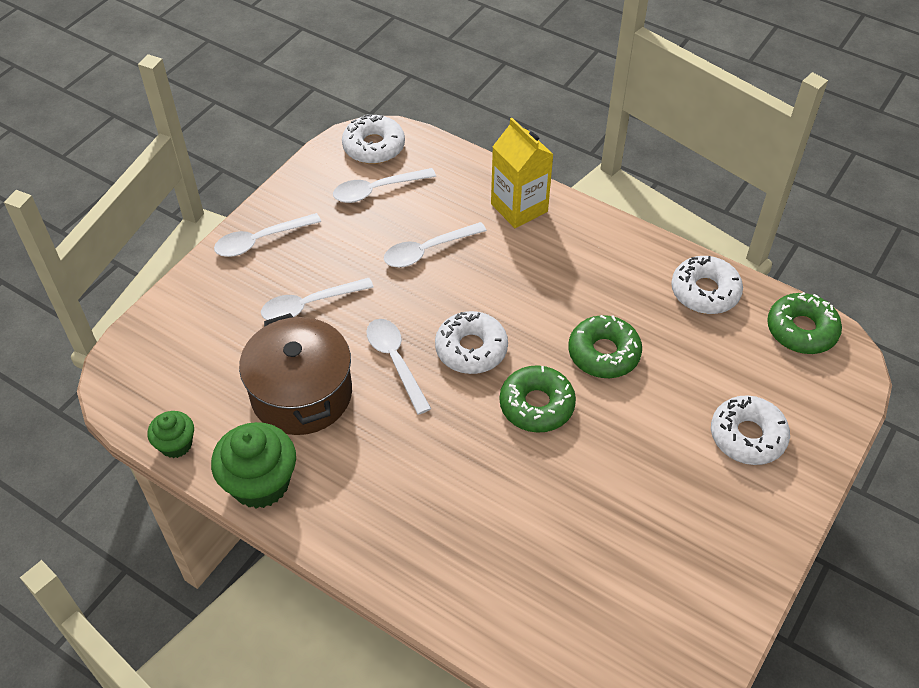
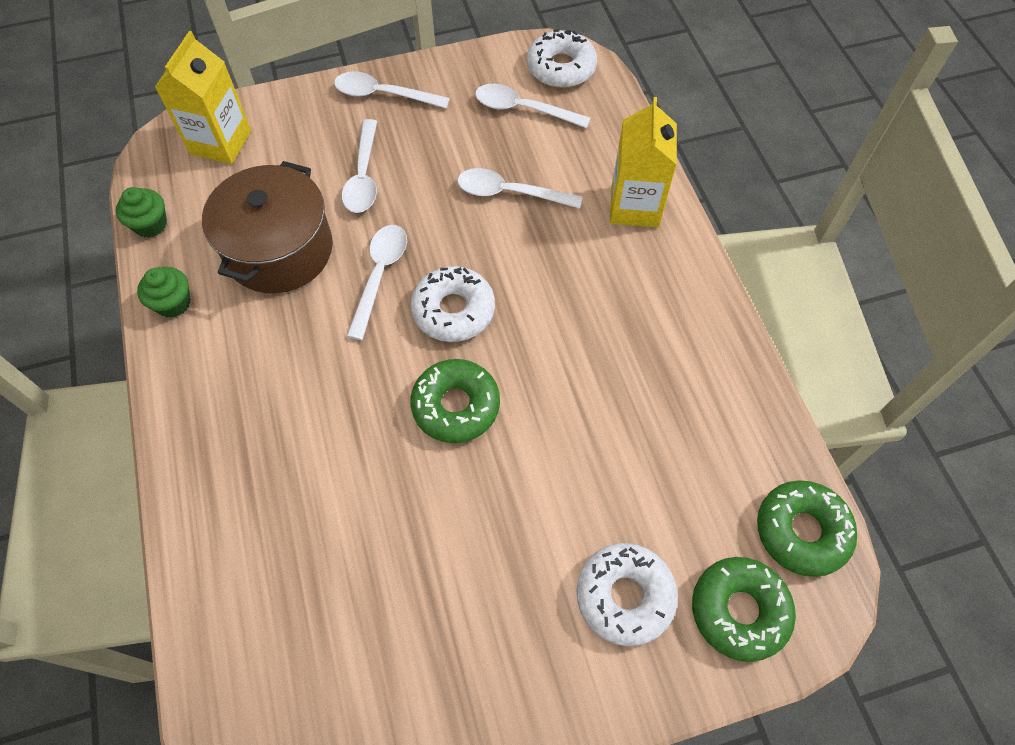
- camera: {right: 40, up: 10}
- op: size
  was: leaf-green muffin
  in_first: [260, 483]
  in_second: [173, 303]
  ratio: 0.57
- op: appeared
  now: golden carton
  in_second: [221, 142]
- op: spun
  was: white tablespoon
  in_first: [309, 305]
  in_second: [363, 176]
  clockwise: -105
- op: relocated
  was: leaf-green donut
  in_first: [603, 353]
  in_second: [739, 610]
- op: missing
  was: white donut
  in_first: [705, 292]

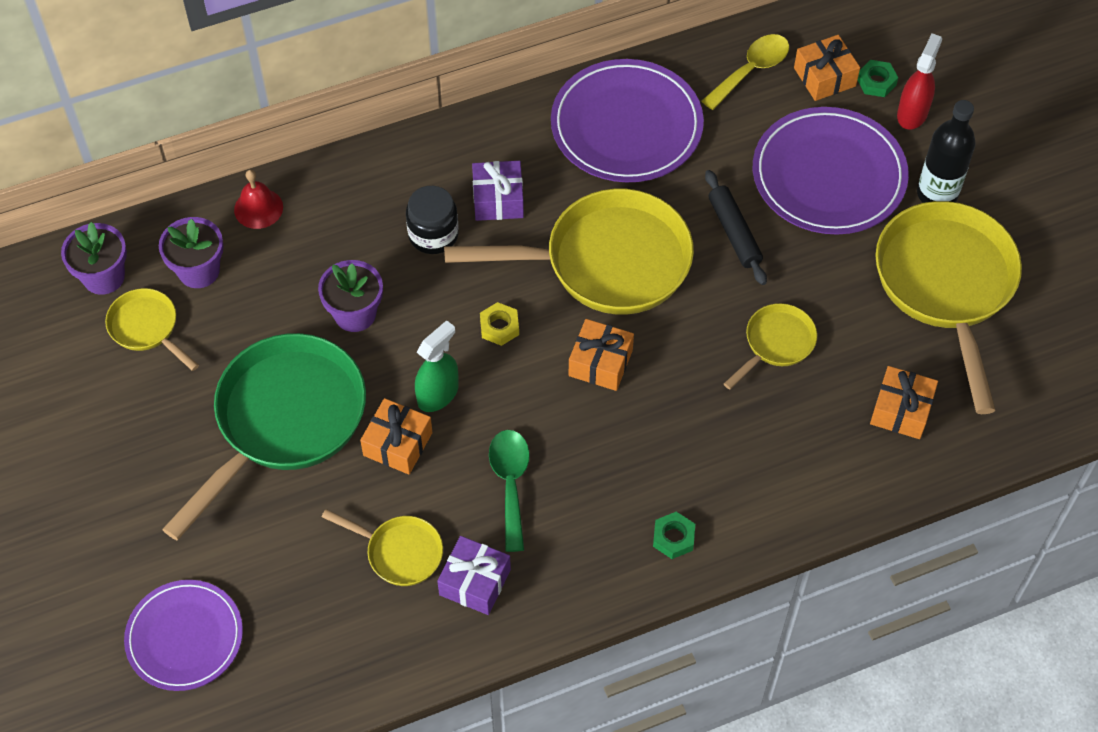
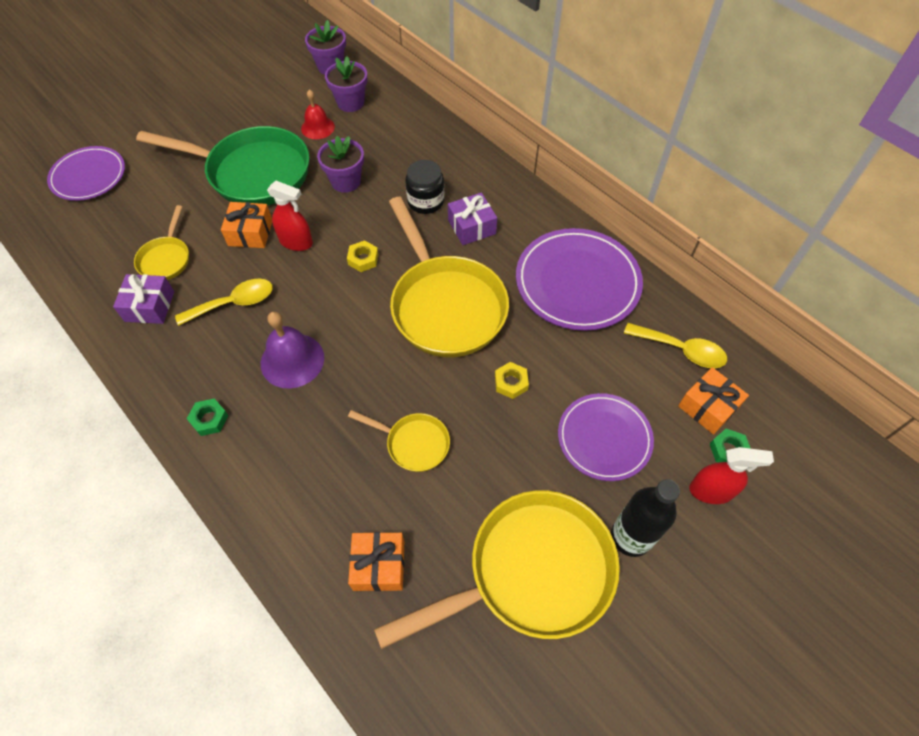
- camera: {right: 70, up: 0}
- op: colour
  was: leaf-green tablespoon
  now: golden tablespoon
  in_first: [510, 483]
  in_second: [234, 303]
- op: appeared
  now: purple school bell
  in_second: [292, 360]
- op: colour
  was: leaf-green spray cleaner
  now: scarlet spray cleaner
  in_first: [438, 394]
  in_second: [296, 242]
- op: relocated
  was: scarlet school bell
  in_first: [258, 208]
  in_second: [317, 127]
- op: exchanged
  was: jet-black pastry roller
  now: golden nut
  in_first: [734, 232]
  in_second: [511, 382]
- op: size
  was: purple dinner plate
  in_first: [828, 175]
  in_second: [604, 438]
  ratio: 0.66
- op: missing
  was: golden frying pan
  in_first: [147, 328]
- op: missing
  was: bright orange present
  in_first: [600, 363]

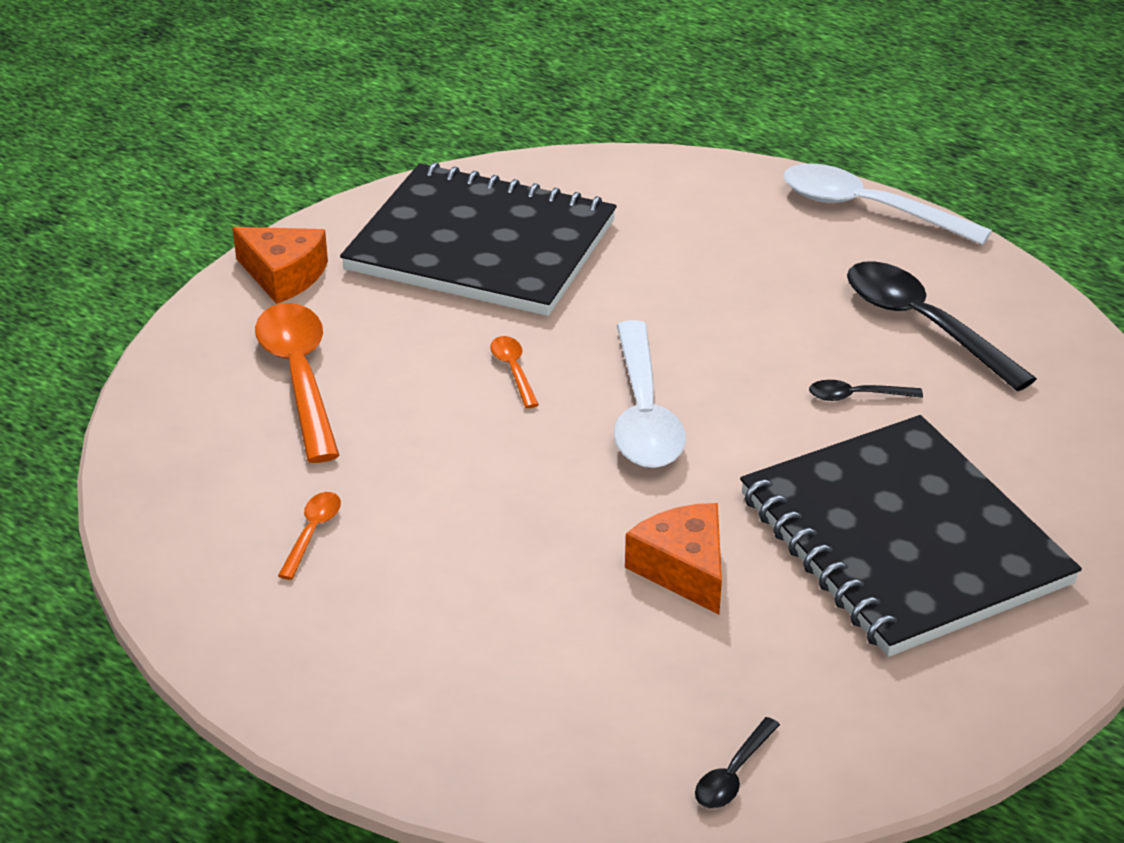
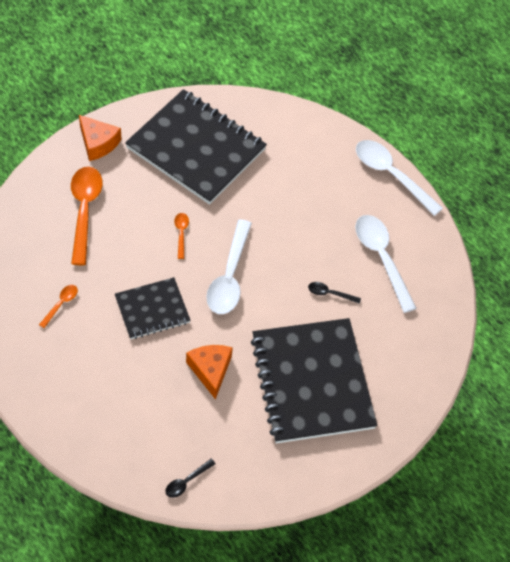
- camera: {right: 10, up: 20}
- op: appeared
  now: jet-black exercise book
  in_second: [152, 309]
- op: colour
  was: jet-black tablespoon
  now: white tablespoon
  in_first: [923, 325]
  in_second: [381, 258]

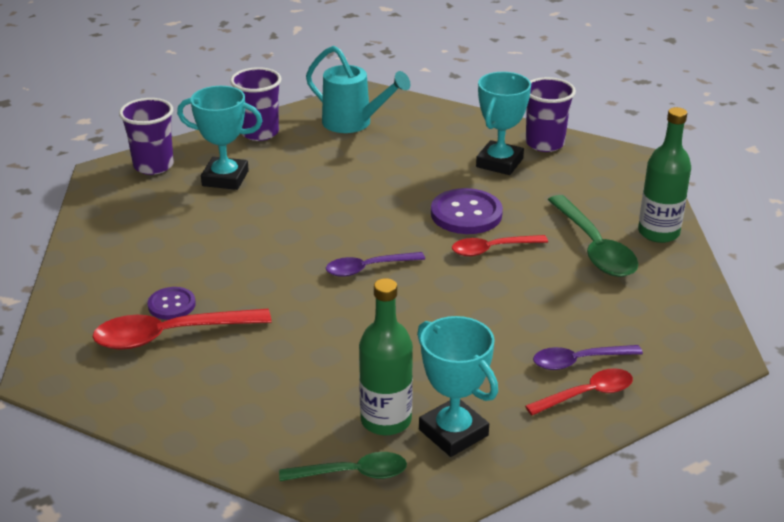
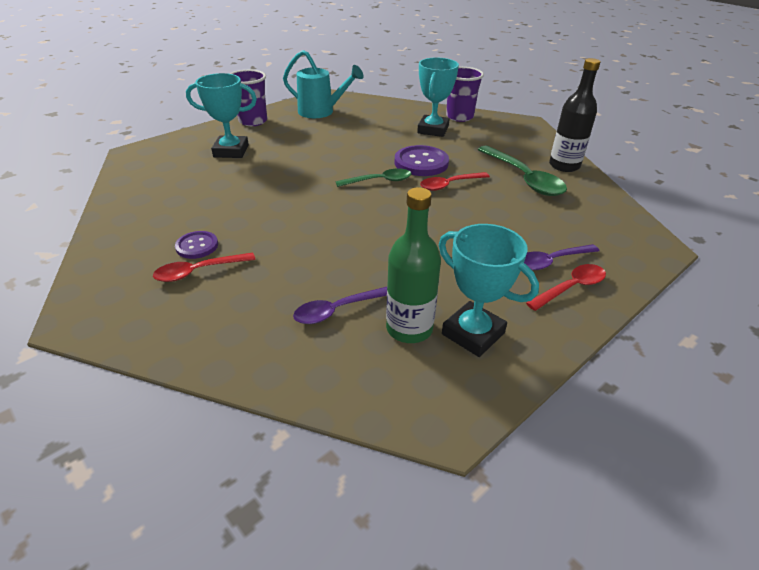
- camera: {right: -10, up: 5}
- op: size
  was: scarlet tablespoon
  in_first: [171, 335]
  in_second: [199, 271]
  ratio: 0.63
- op: relocated
  was: purple tablespoon
  in_first: [368, 268]
  in_second: [338, 310]
- op: relocated
  was: leaf-green tablespoon
  in_first: [352, 473]
  in_second: [379, 181]
- op: colour
  was: leaf-green bottle
  now: jet-black bottle
  in_first: [658, 233]
  in_second: [564, 165]
- op: missing
  was: purple tumbler
  in_first: [153, 166]

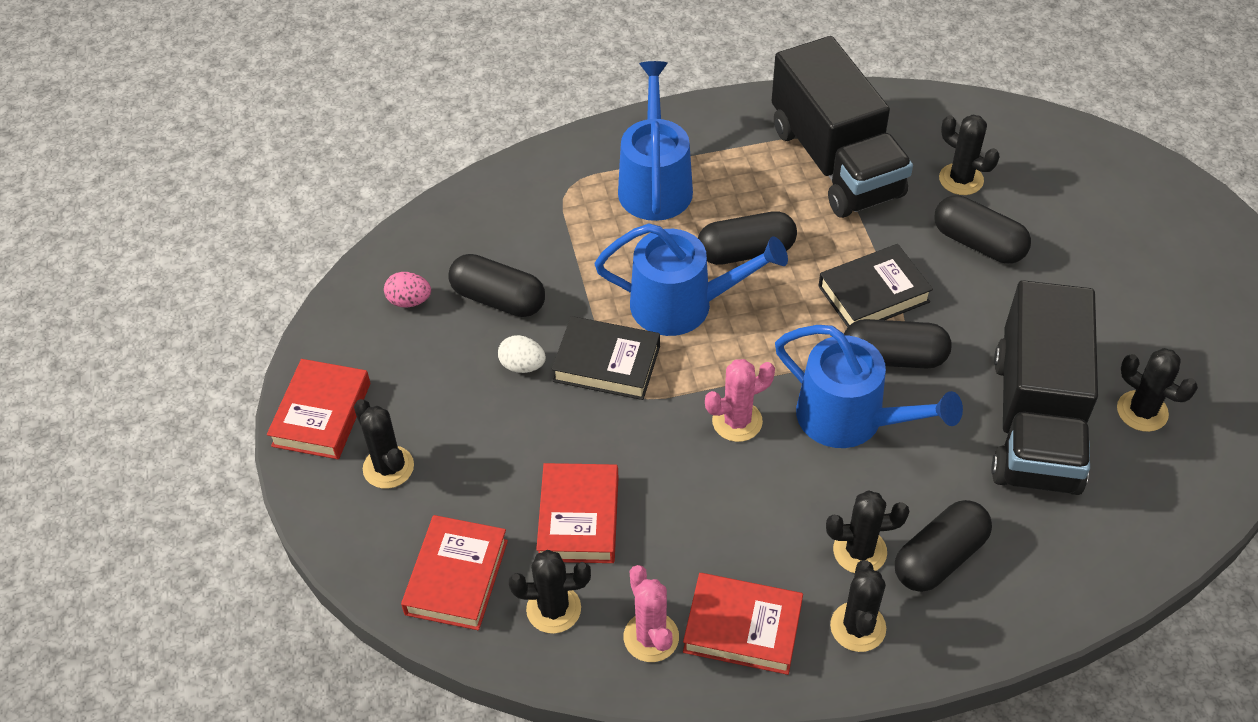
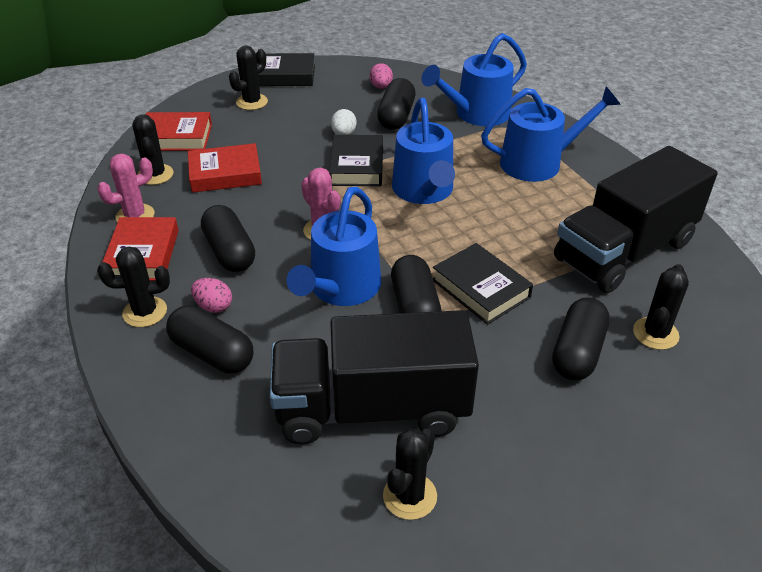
- camera: {right: 75, up: -10}
- op: exchanged
  was: jet-black saguaro cactus
  now: rose-pink egg shape
  in_first: [859, 551]
  in_second: [214, 306]
- op: relocated
  was: jet-black pill shape
  in_first: [745, 252]
  in_second: [230, 252]
- op: colour
  was: scarlet hardback
  now: jet-black hardback
  in_first: [322, 414]
  in_second: [285, 75]
- op: appeared
  now: cobalt watering can
  in_second: [477, 114]

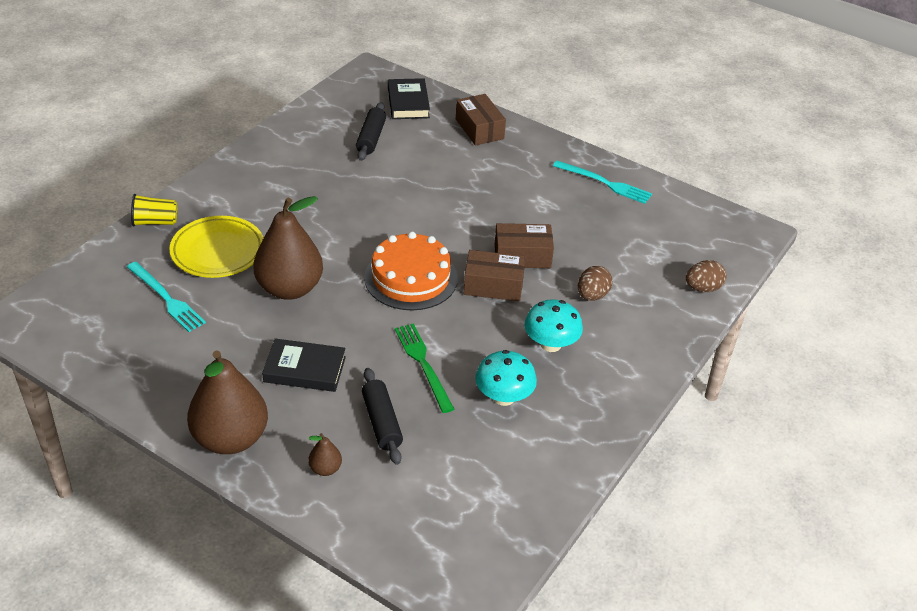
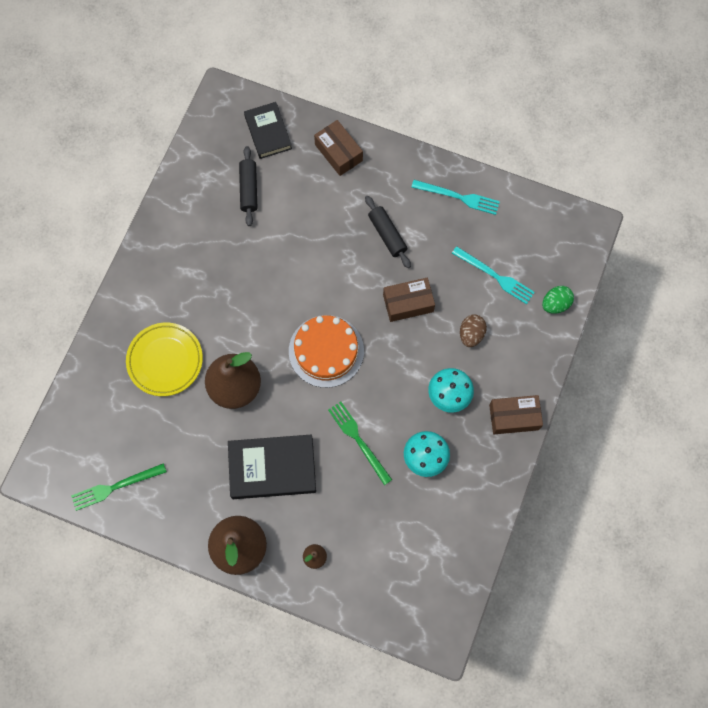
- camera: {right: -10, up: 30}
- op: appeared
  now: leaf-green dinner fork
  in_second: [115, 487]
- op: size
  was: jet-black hardback
  in_first: [305, 369]
  in_second: [272, 468]
  ratio: 1.5
- op: relocated
  was: jet-black pastry roller
  in_first: [382, 422]
  in_second: [387, 235]
- op: relocated
  was: teal dinner fork
  in_first: [166, 298]
  in_second: [495, 276]
- op: relocated
  was: dark brown package
  in_first: [493, 285]
  in_second: [514, 417]
- op: colour
  was: dark brown egg shape
  now: leaf-green egg shape
  in_first: [702, 288]
  in_second: [555, 304]
- op: missing
  was: golden tumbler
  in_first: [155, 222]

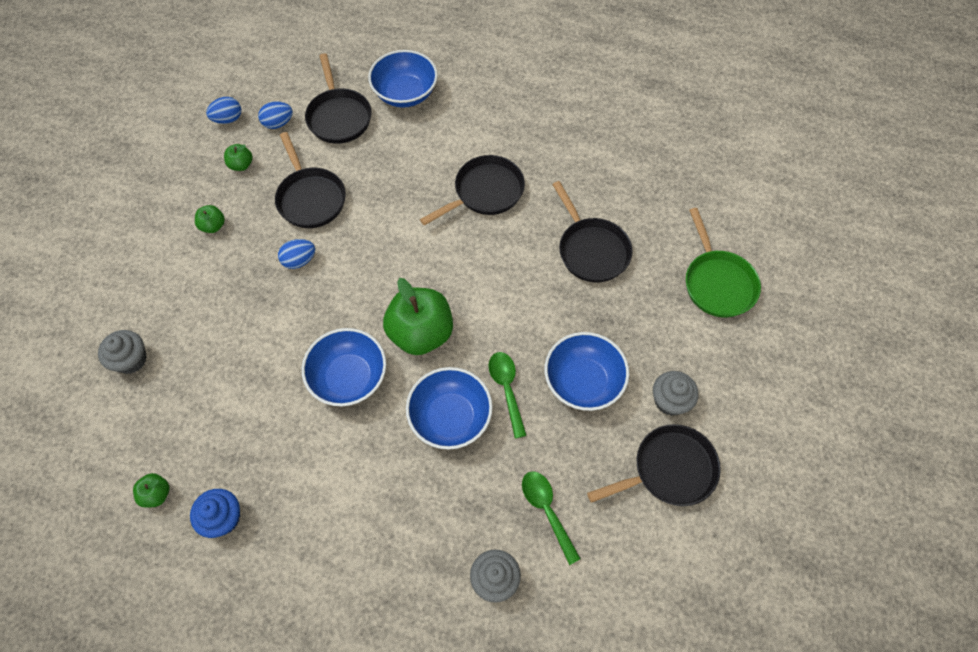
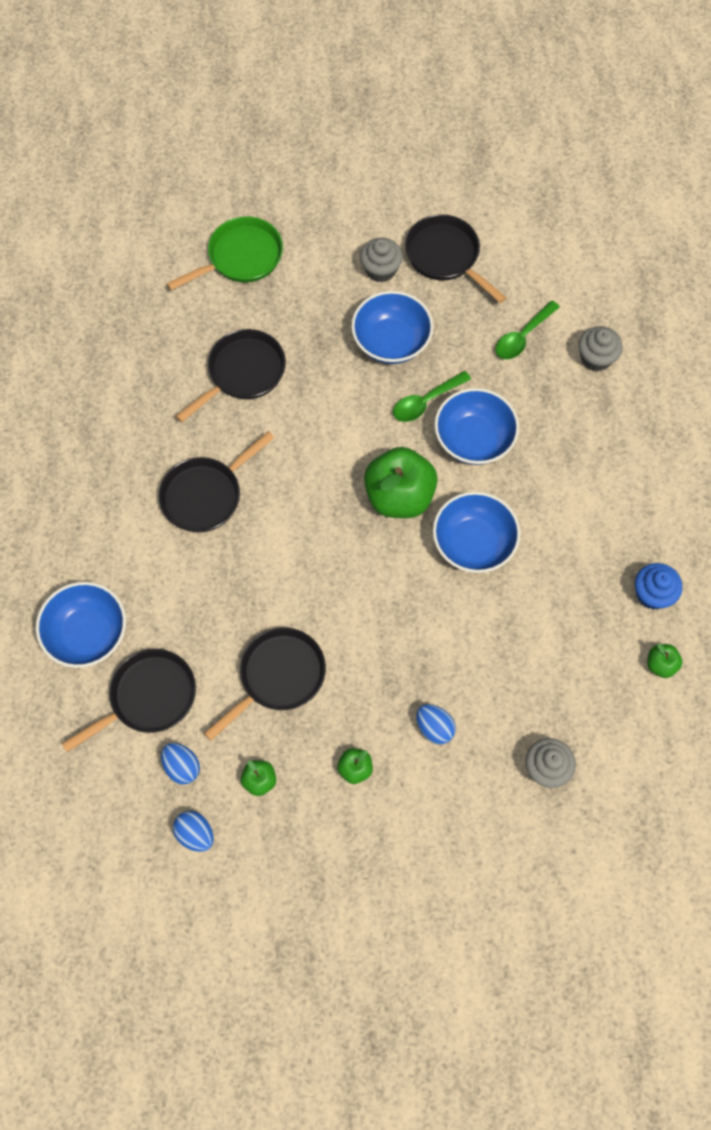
- camera: {right: -110, up: 5}
- op: spun
  was: jet-black frying pan
  in_first: [485, 192]
  in_second: [205, 495]
  clockwise: -75
- op: relocated
  was: cobalt egg shape
  in_first: [299, 260]
  in_second: [434, 727]

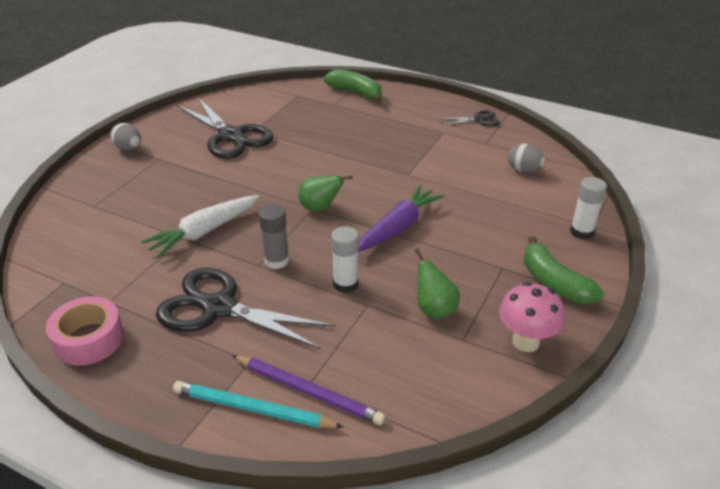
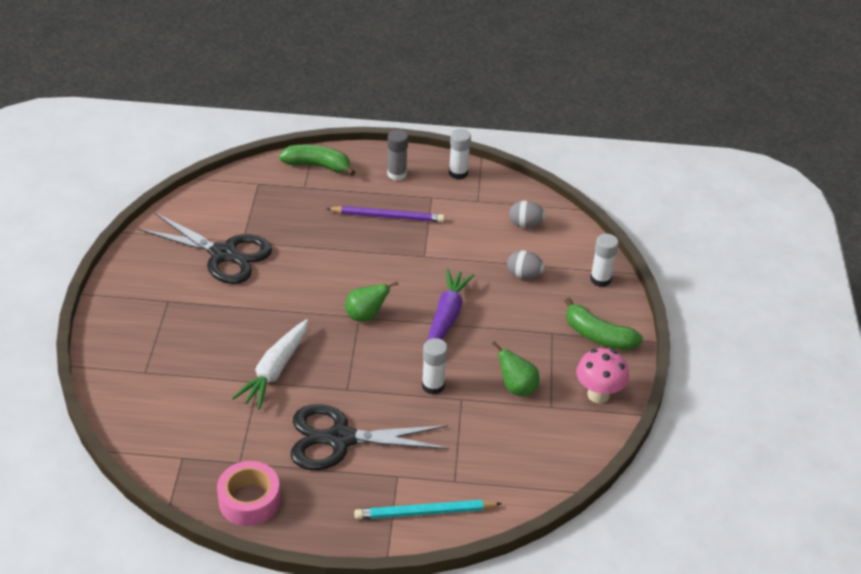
- camera: {right: -25, up: 5}
- op: relocated
  was: purple lead pencil
  in_first: [308, 391]
  in_second: [387, 216]
- op: relocated
  was: gray glue
  in_first: [276, 261]
  in_second: [397, 174]
- op: exchanged
  was: jet-black shears
  now: white glue
  in_first: [479, 120]
  in_second: [458, 173]
- op: relocated
  was: gray egg shape
  in_first: [128, 148]
  in_second: [524, 275]

